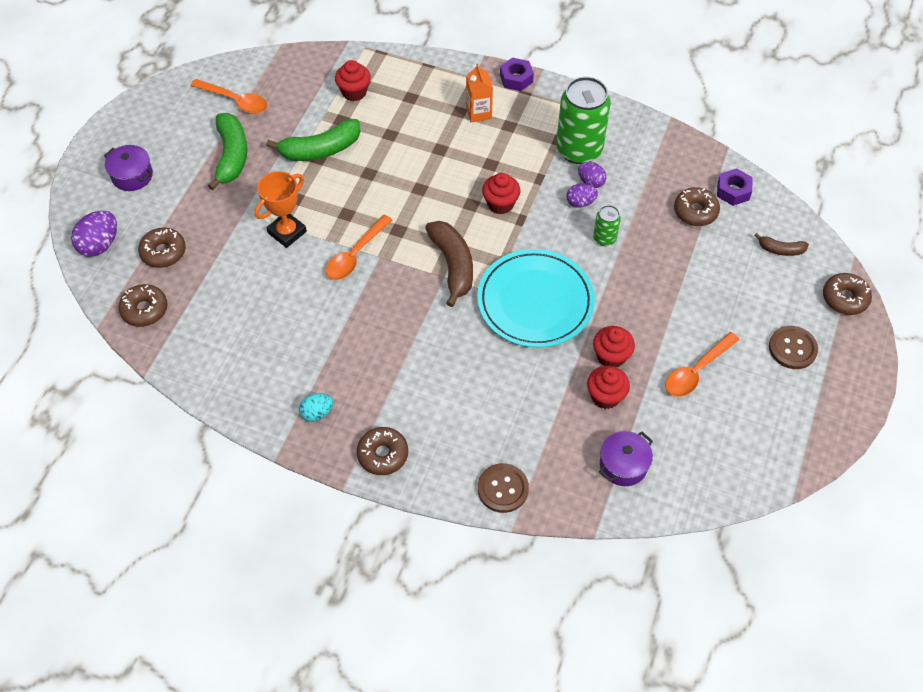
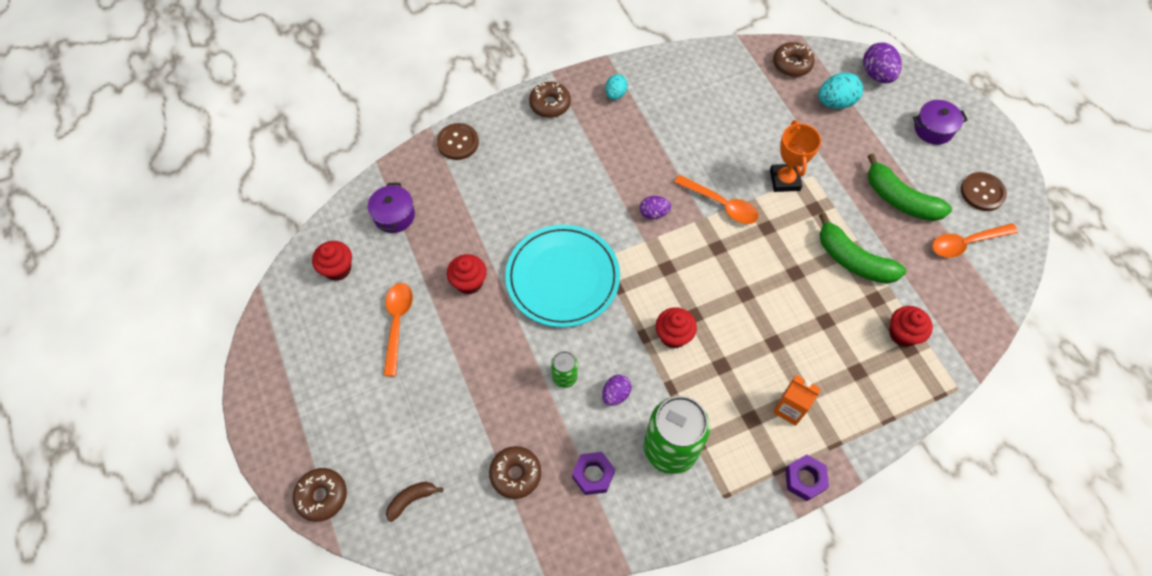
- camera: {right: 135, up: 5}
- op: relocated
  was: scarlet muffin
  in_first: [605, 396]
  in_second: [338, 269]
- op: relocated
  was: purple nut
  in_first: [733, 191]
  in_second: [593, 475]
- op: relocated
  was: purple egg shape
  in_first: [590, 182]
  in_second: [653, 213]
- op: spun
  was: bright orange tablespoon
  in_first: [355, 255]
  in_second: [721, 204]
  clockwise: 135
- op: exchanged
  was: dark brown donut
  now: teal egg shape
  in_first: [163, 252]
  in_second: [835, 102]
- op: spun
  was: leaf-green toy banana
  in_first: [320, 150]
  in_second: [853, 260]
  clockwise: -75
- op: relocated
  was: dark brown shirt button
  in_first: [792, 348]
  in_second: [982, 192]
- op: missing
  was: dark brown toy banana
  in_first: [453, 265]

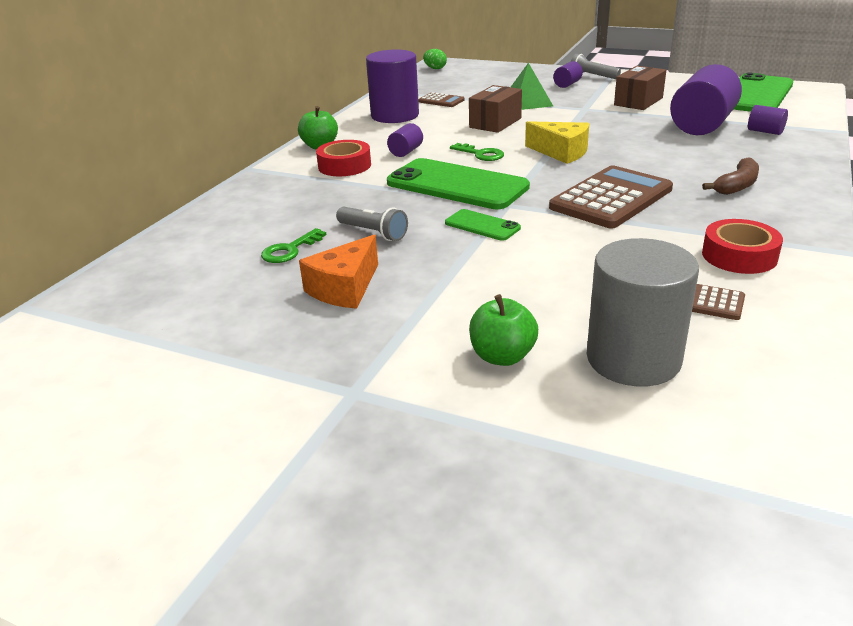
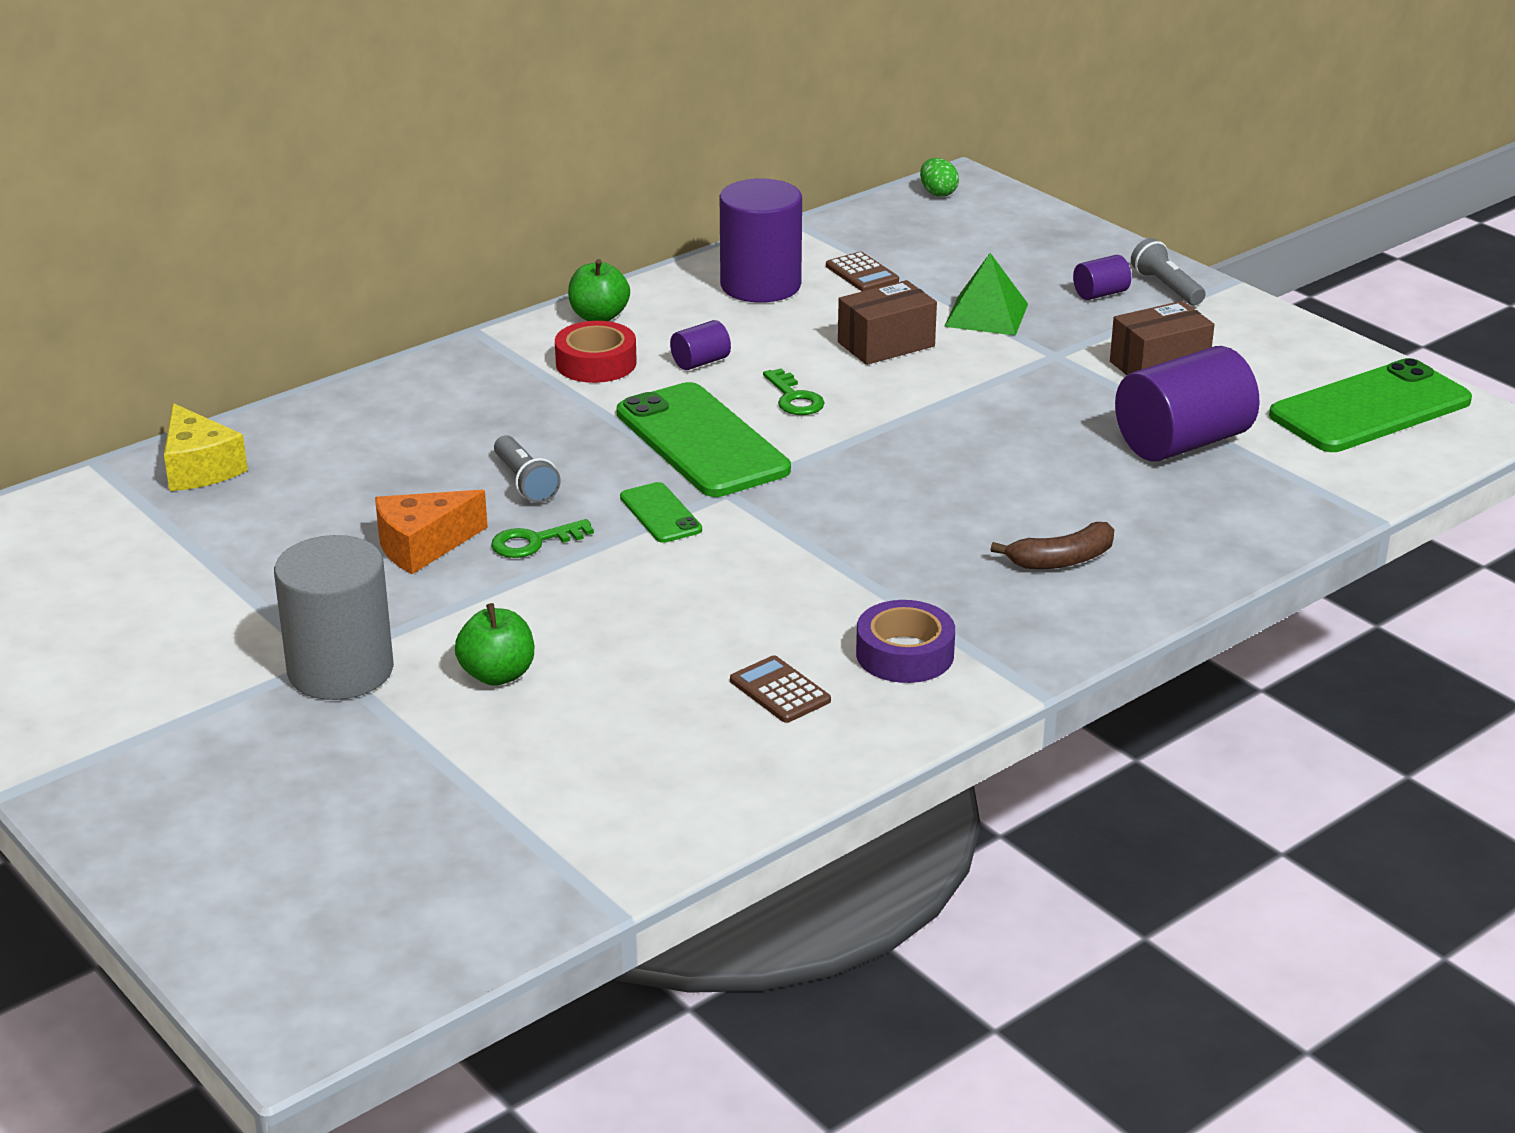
- camera: {right: 25, up: 0}
- op: relocated
  was: golden cheese wedge
  in_first: [561, 152]
  in_second: [199, 468]
- op: relocated
  was: gray cylinder
  in_first: [633, 359]
  in_second: [340, 670]
- op: relocated
  was: leaf-green door key
  in_first: [290, 250]
  in_second: [534, 542]
- op: colour
  was: scarlet sticky tape
  now: purple sticky tape
  in_first: [739, 256]
  in_second: [904, 654]
- op: missing
  was: dark brown calculator
  in_first: [611, 198]
- op: missing
  was: purple cylinder
  in_first: [765, 131]

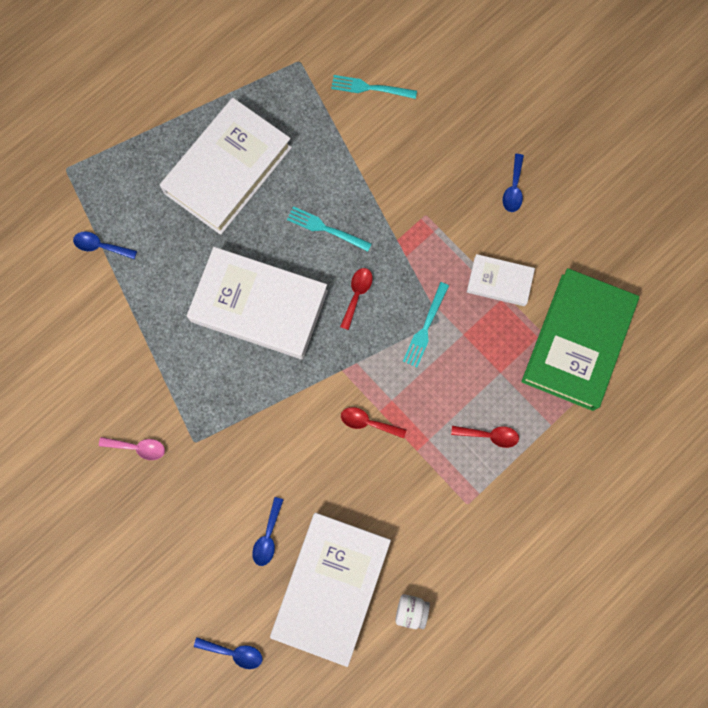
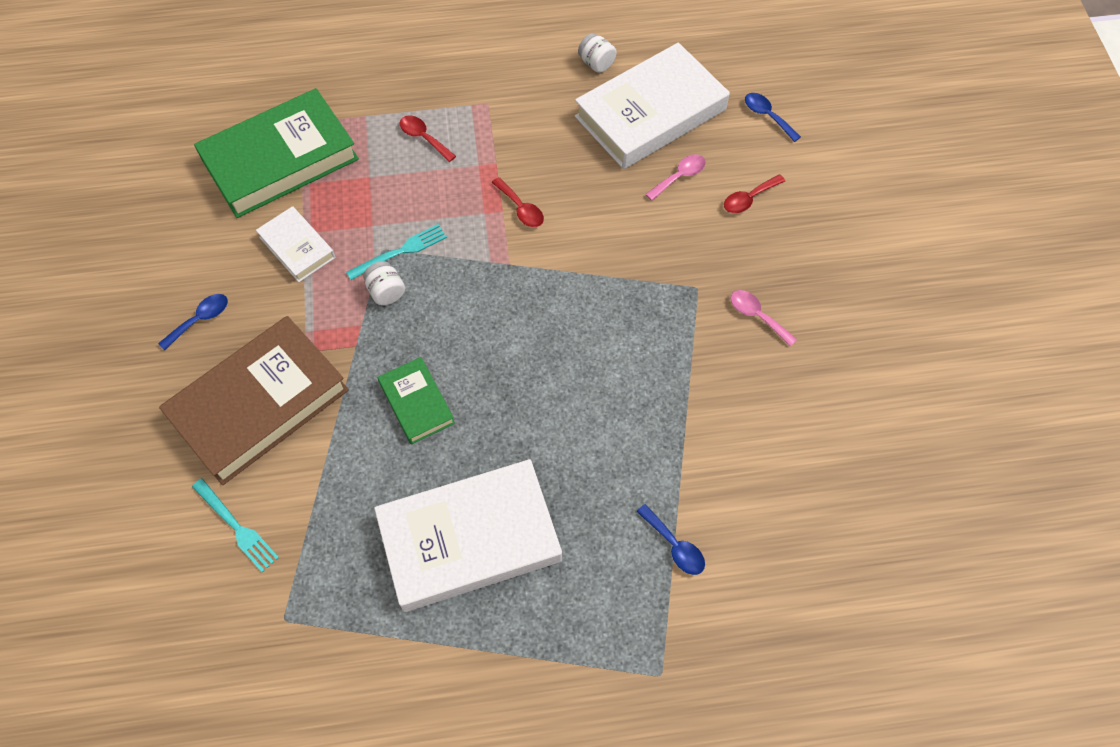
- camera: {right: -145, up: -15}
- op: appeared
  now: dark brown hardback
  in_second: [259, 404]
- op: appeared
  now: white jam jar
  in_second: [386, 292]
- op: exchanged
  was: teal dinner fork
  now: leaf-green hardback
  in_first: [325, 229]
  in_second: [416, 403]
- op: colour
  was: cobalt tablespoon
  now: rose-pink tablespoon
  in_first: [268, 536]
  in_second: [679, 177]
- op: relocated
  was: scarlet tablespoon
  in_first: [357, 294]
  in_second: [749, 199]
- op: missing
  was: white hardback
  in_first: [259, 306]

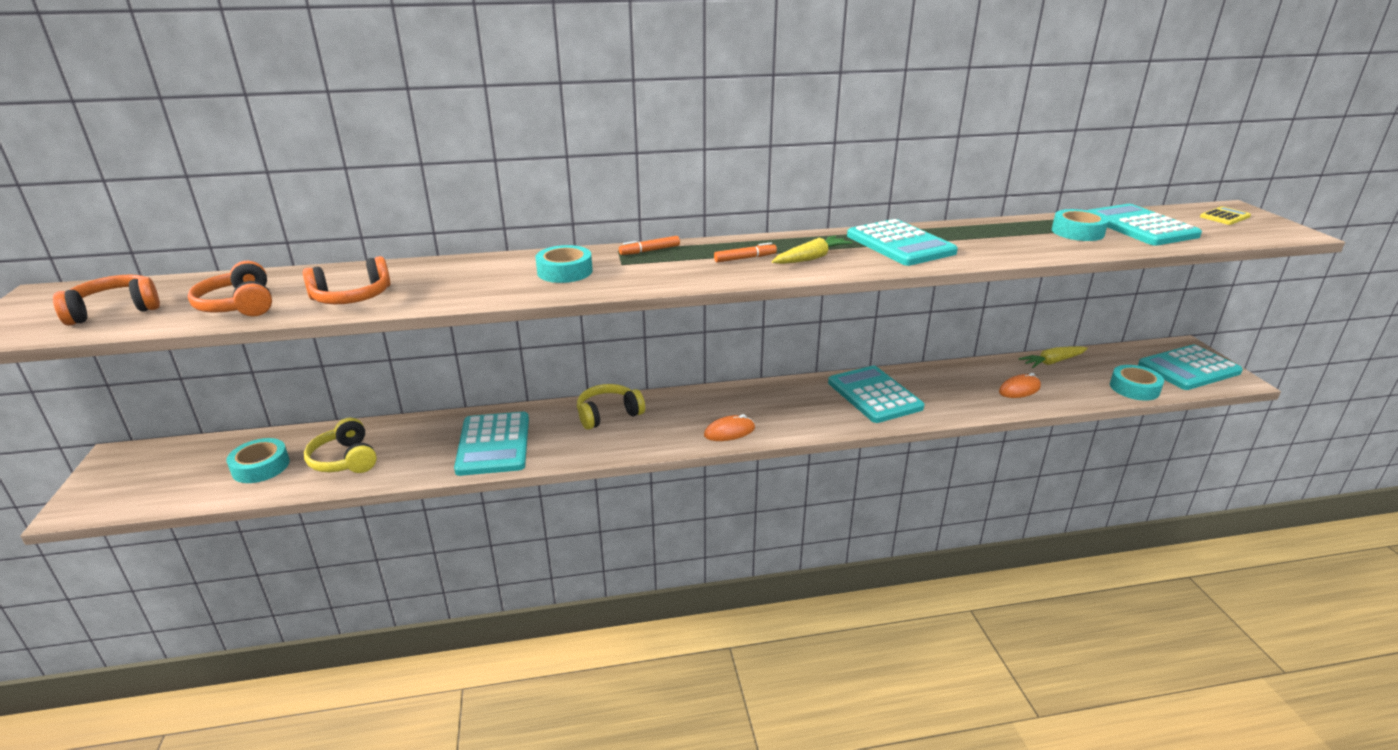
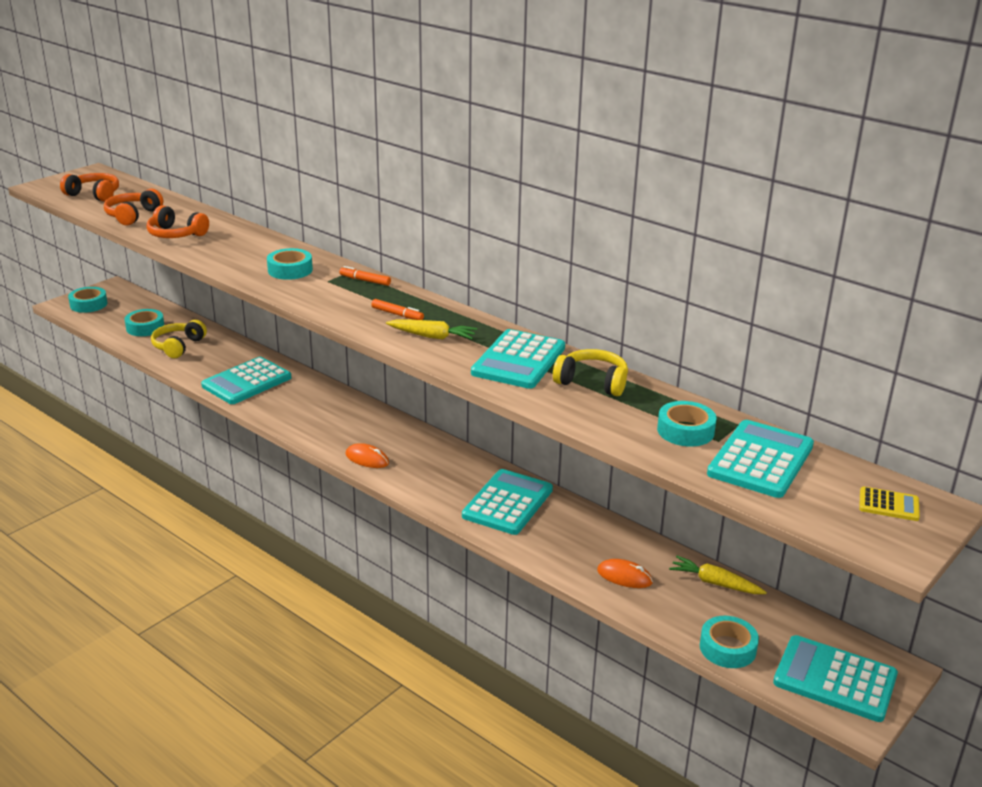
- camera: {right: 50, up: 0}
- op: appeared
  now: teal sticky tape
  in_second: [88, 304]
- op: relocated
  was: golden headset
  in_first: [608, 414]
  in_second: [592, 382]

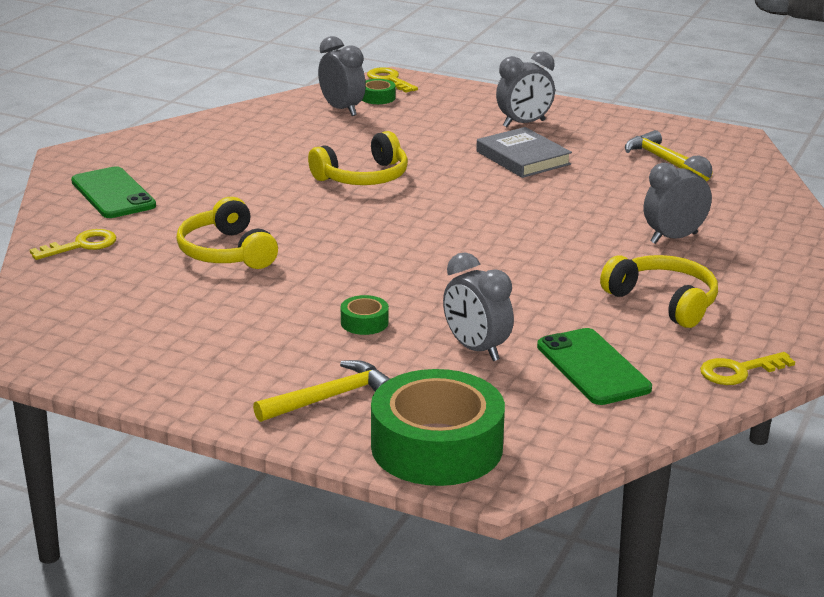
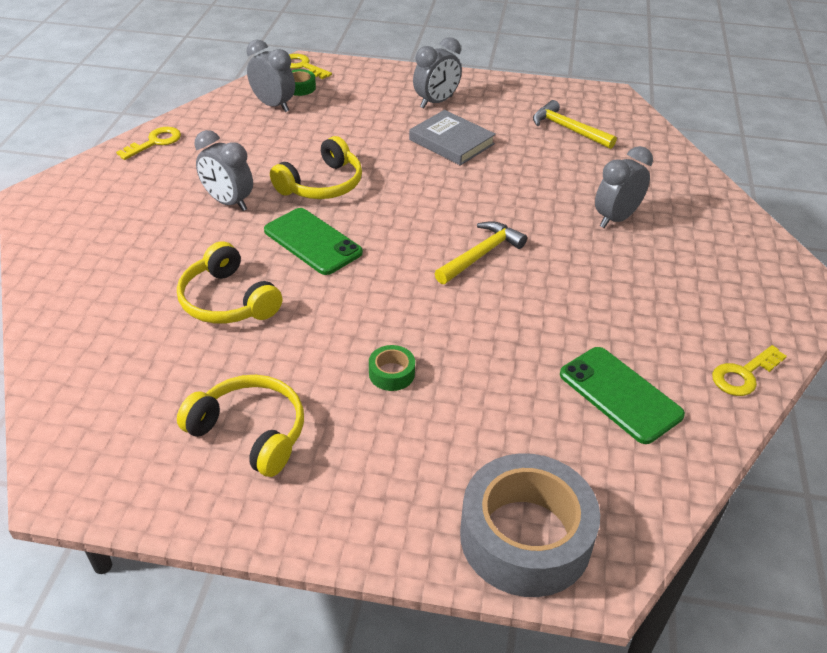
- camera: {right: -15, up: 15}
- op: relocated
  was: golden door key
  in_first: [81, 245]
  in_second: [155, 142]
- op: relocated
  was: golden headset
  in_first: [663, 302]
  in_second: [250, 432]
- op: relocated
  was: gray bedside clock
  in_first: [476, 349]
  in_second: [228, 202]
- op: relocated
  was: leaf-green phone
  in_first: [113, 194]
  in_second: [312, 242]
- op: relocated
  was: golden claw hammer
  in_first: [329, 398]
  in_second: [480, 255]
- op: colour
  was: leaf-green sticky tape
  now: gray sticky tape
  in_first: [436, 447]
  in_second: [525, 537]

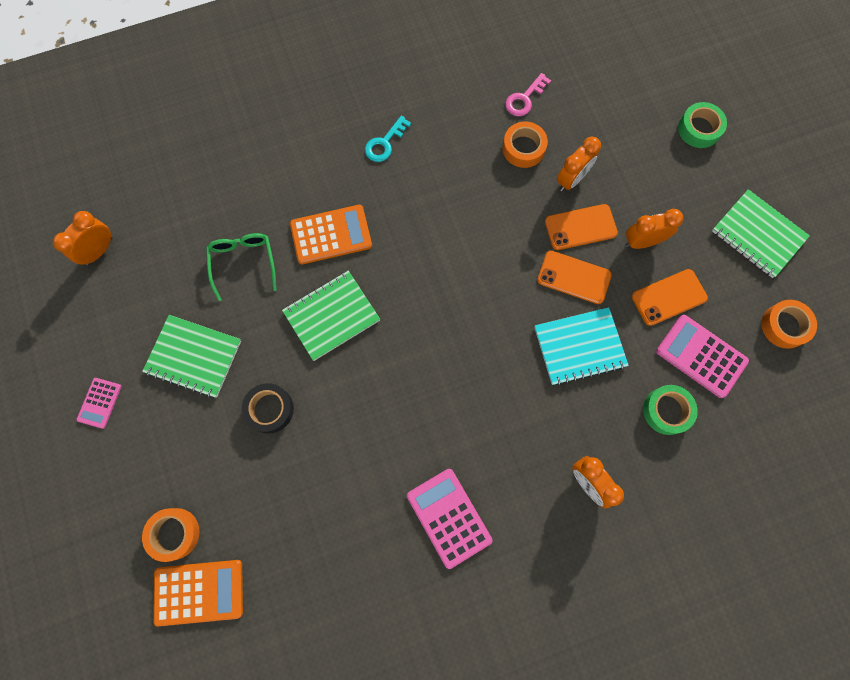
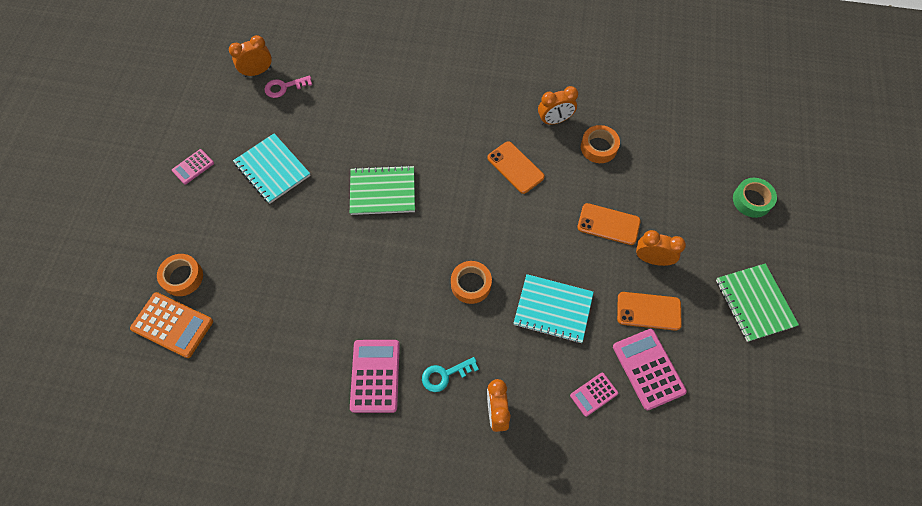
- camera: {right: 30, up: -10}
- op: colour
  was: leaf-green exercise book
  now: teal exercise book
  in_first: [194, 357]
  in_second: [272, 169]
- op: relocated
  was: rose-pink door key
  in_first: [524, 99]
  in_second: [284, 87]
- op: relocated
  was: teal door key
  in_first: [385, 143]
  in_second: [445, 375]
- op: relocated
  was: bright orange sticky tape
  in_first: [784, 326]
  in_second: [471, 284]
- op: relocated
  was: bright orange phone
  in_first: [574, 277]
  in_second: [515, 167]
- op: relocated
  was: bright orange bedside clock
  in_first: [571, 179]
  in_second: [554, 120]
- op: exchanged
  was: leaf-green sticky tape
  now: rose-pink calculator
  in_first: [666, 411]
  in_second: [594, 394]
- op: missing
  was: leaf-green eyeglasses
  in_first: [243, 262]
- op: missing
  was: jet-black sticky tape
  in_first: [270, 409]
- op: missing
  was: bright orange calculator
  in_first: [331, 235]

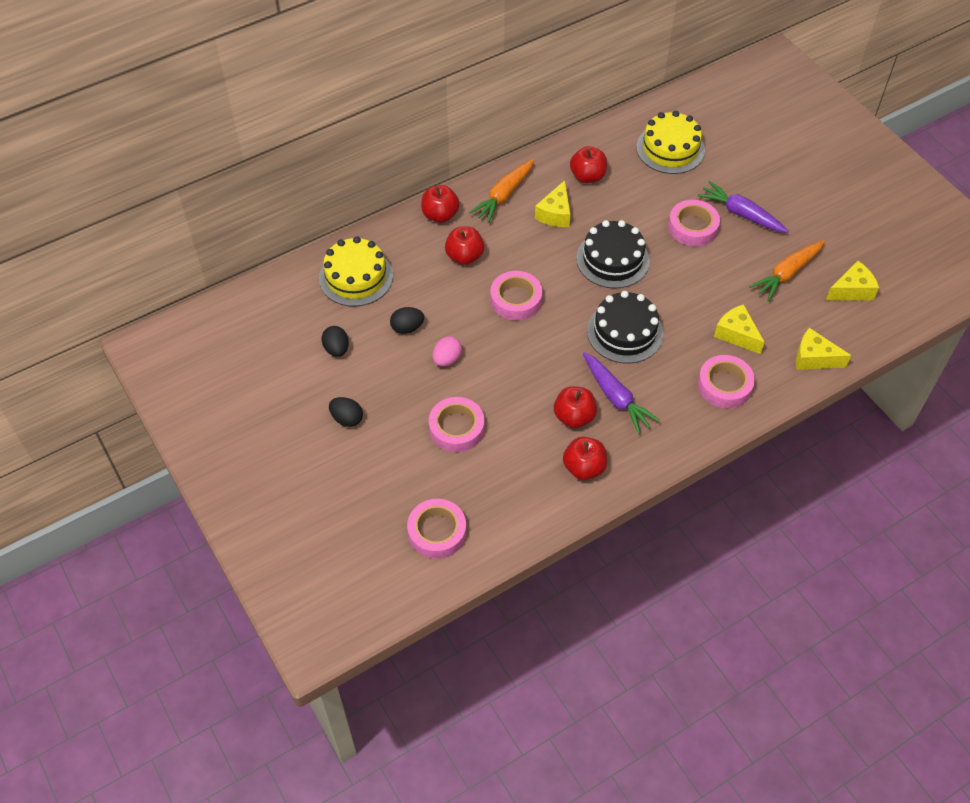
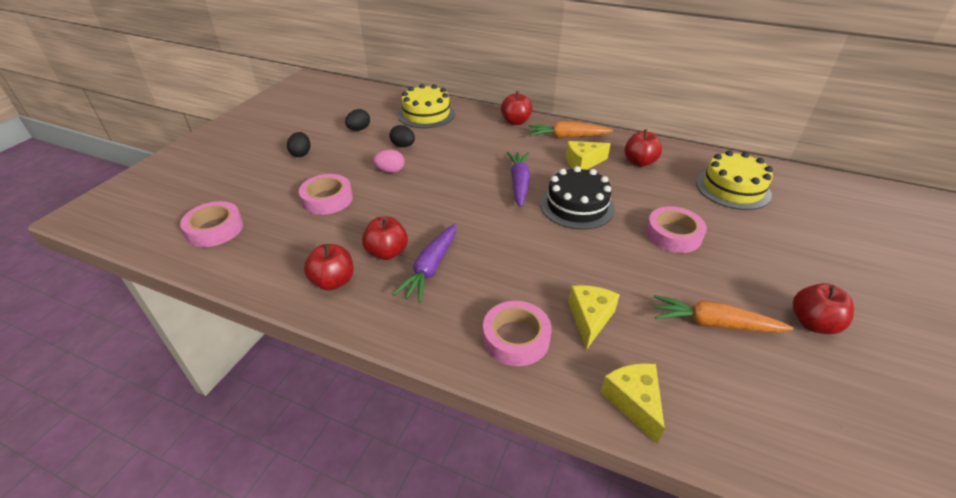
- camera: {right: 55, up: -15}
- op: relocated
  was: purple root vegetable
  in_first: [741, 214]
  in_second: [519, 183]
- op: relocated
  was: scarlet apple
  in_first: [464, 256]
  in_second: [813, 323]
- op: missing
  was: rose-pink sticky tape
  in_first: [516, 300]
- op: missing
  was: jet-black gateau
  in_first: [625, 332]
- op: missing
  was: golden cheese wedge
  in_first: [852, 290]

